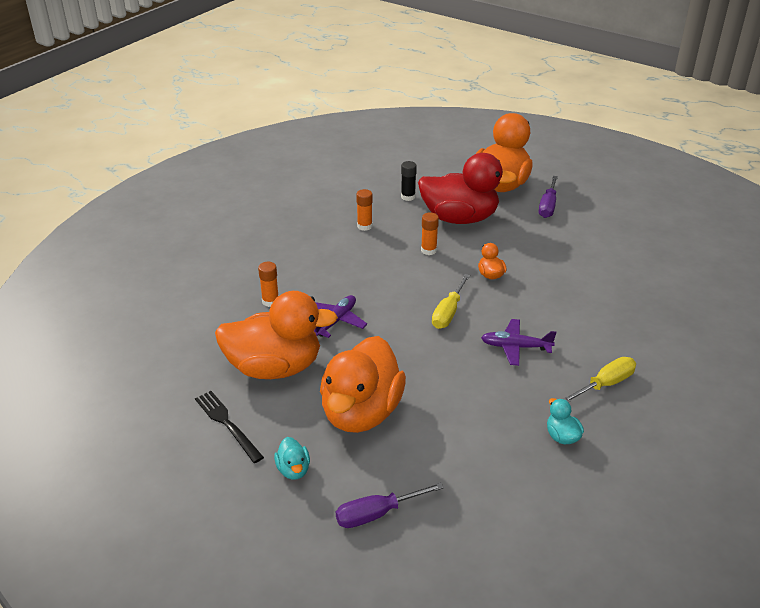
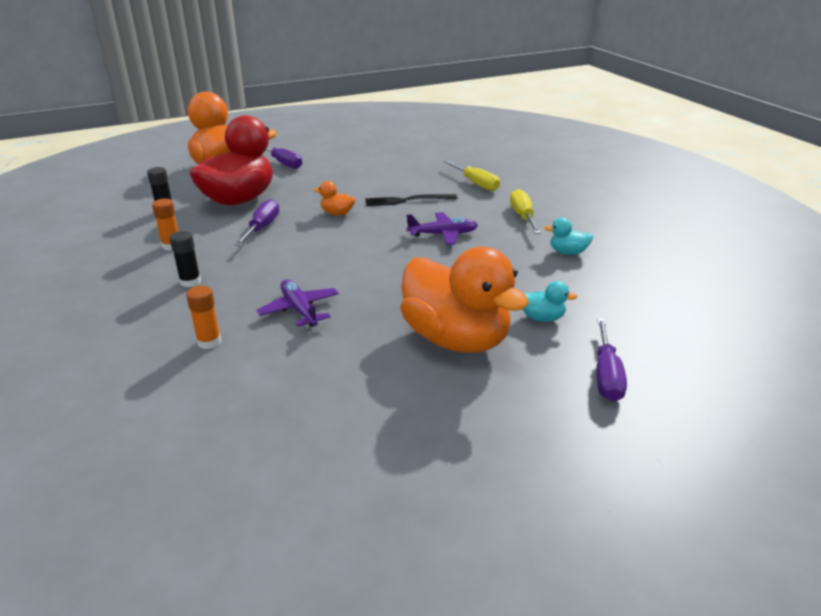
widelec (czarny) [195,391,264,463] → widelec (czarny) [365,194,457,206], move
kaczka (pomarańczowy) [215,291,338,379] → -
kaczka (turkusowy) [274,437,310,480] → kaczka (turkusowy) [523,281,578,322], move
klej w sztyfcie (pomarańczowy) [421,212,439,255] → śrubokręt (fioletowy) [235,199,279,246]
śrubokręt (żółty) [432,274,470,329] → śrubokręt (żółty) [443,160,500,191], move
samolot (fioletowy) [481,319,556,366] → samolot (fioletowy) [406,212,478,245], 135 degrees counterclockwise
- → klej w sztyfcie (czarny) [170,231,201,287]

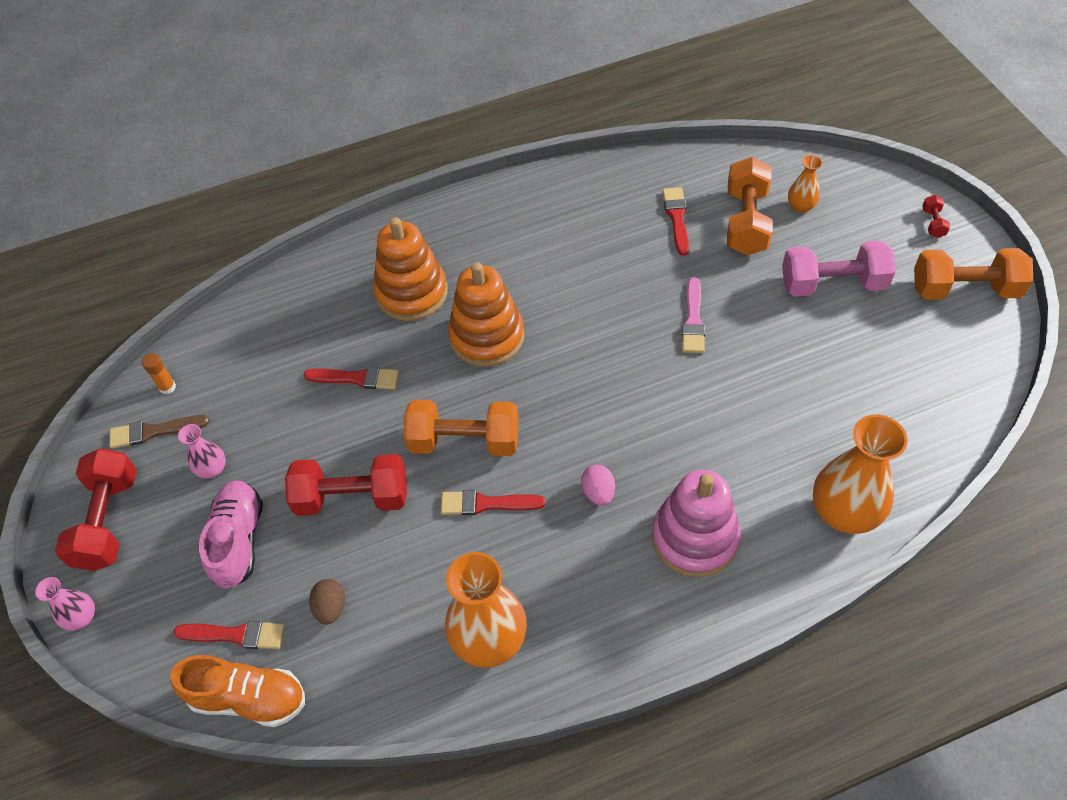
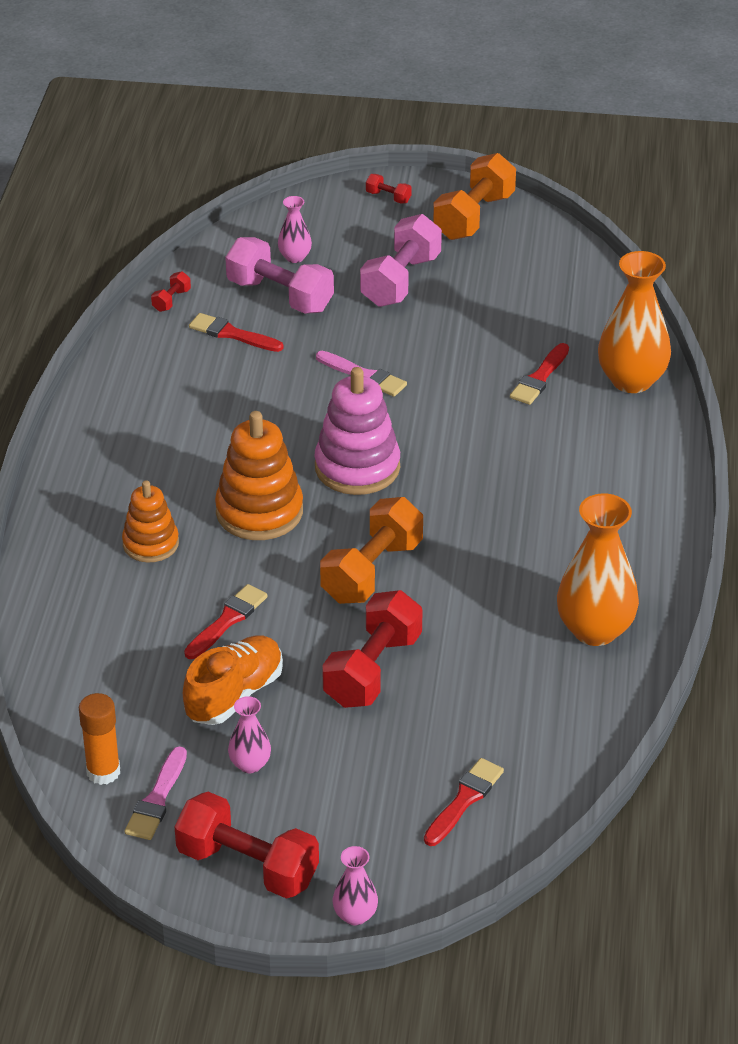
pędzel (brązowy) [109,415,209,449] → pędzel (różowy) [124,746,187,840]
klej w sztyfcie (pomarańczowy) [142,353,176,394] → klej w sztyfcie (pomarańczowy) [79,693,120,785], x1.58
but (pomarańczowy) [170,655,305,727] → but (pomarańczowy) [183,635,283,725], move
but (różowy) [199,480,263,589] → -
jajko (brązowy) [309,579,345,625] → -
zabawka nakładanka (pomarańczowy) [373,217,448,321] → zabawka nakładanka (pomarańczowy) [122,480,179,563], x0.63
pędzel (czerwony) [441,490,545,515] → pędzel (czerwony) [510,343,569,405], move
jajko (różowy) [581,465,615,506] → -
zabawka nakładanka (różowy) [652,470,741,577] → zabawka nakładanka (różowy) [314,367,400,495], move
hantel (pomarańczowy) [727,157,773,255] → hantel (różowy) [225,237,334,314]
wazon (pomarańczowy) [788,155,822,213] → wazon (różowy) [278,196,312,263]
- → hantel (czerwony) [151,271,191,312]

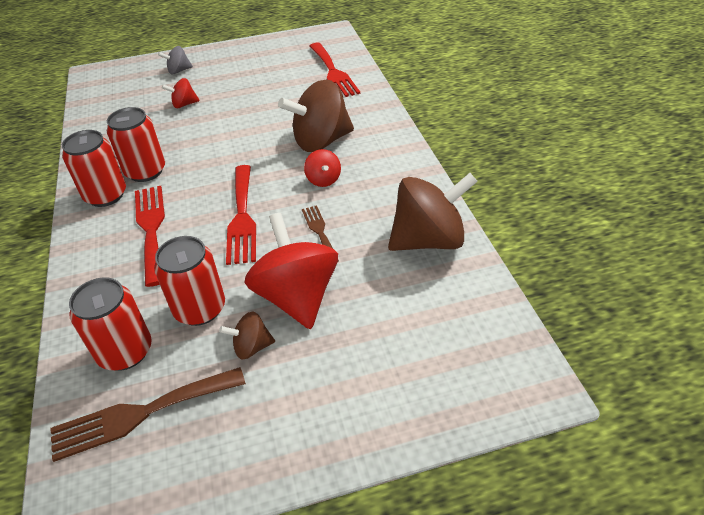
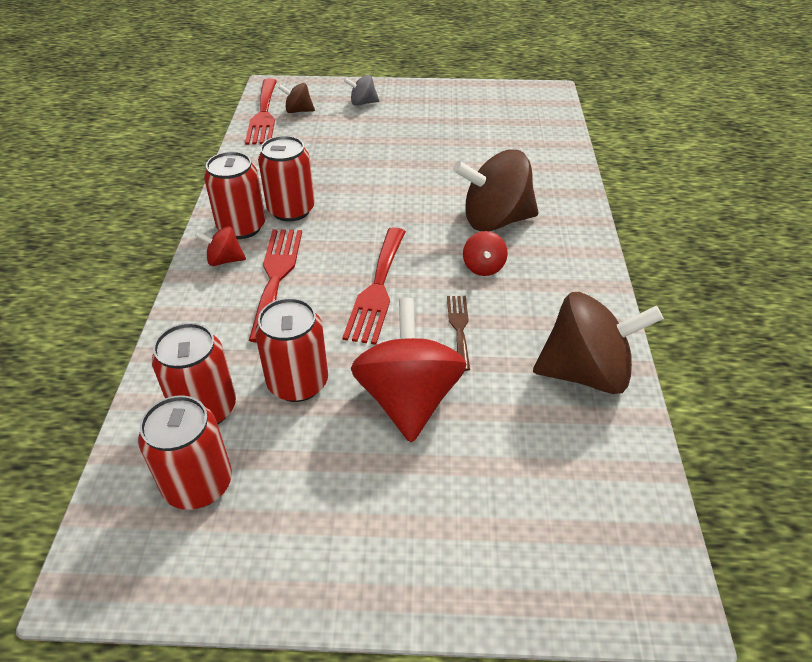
widelec (brązowy) [50,367,246,462] → puszka (czerwony) [138,395,232,510]
bączek (czerwony) [162,78,200,108] → bączek (czerwony) [195,226,246,266], move
bączek (brązowy) [219,311,275,359] → bączek (brązowy) [278,83,315,113], move
widelec (czerwony) [310,43,360,97] → widelec (czerwony) [245,79,277,145], move

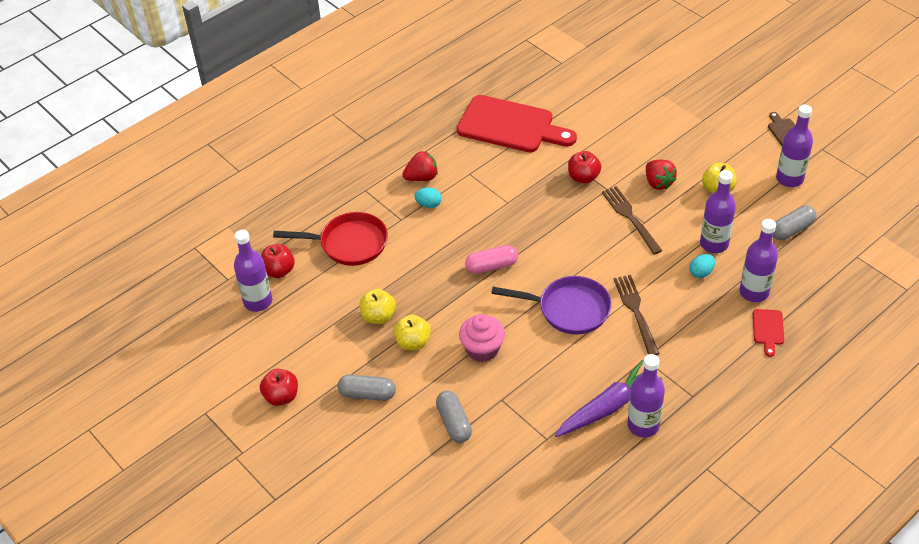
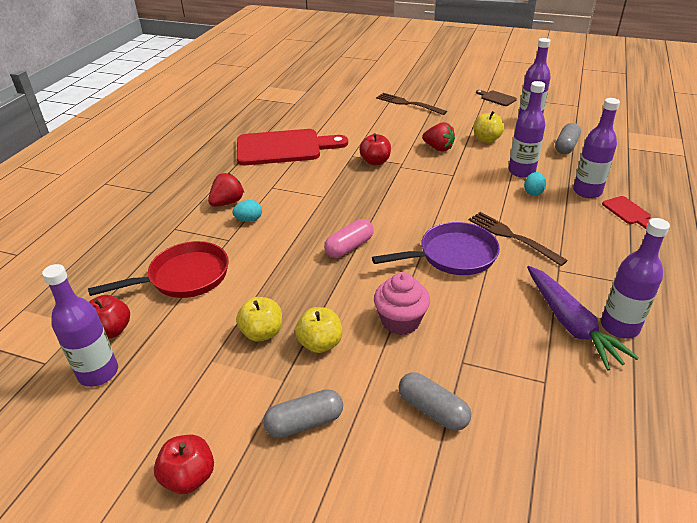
marchewka (fioletowy) [555,360,662,437] → marchewka (fioletowy) [527,266,639,371], 135 degrees clockwise
widelec (brązowy) [602,186,662,255] → widelec (brązowy) [376,93,447,115], move

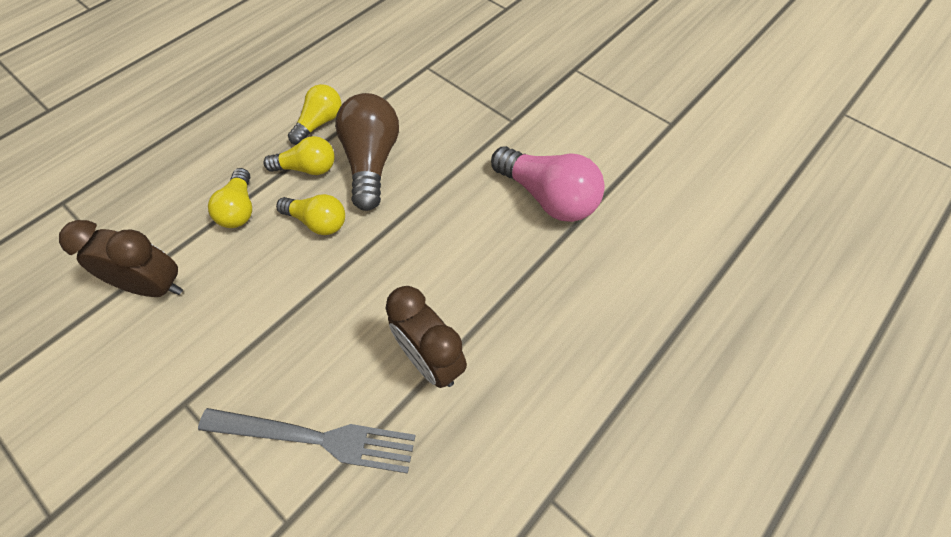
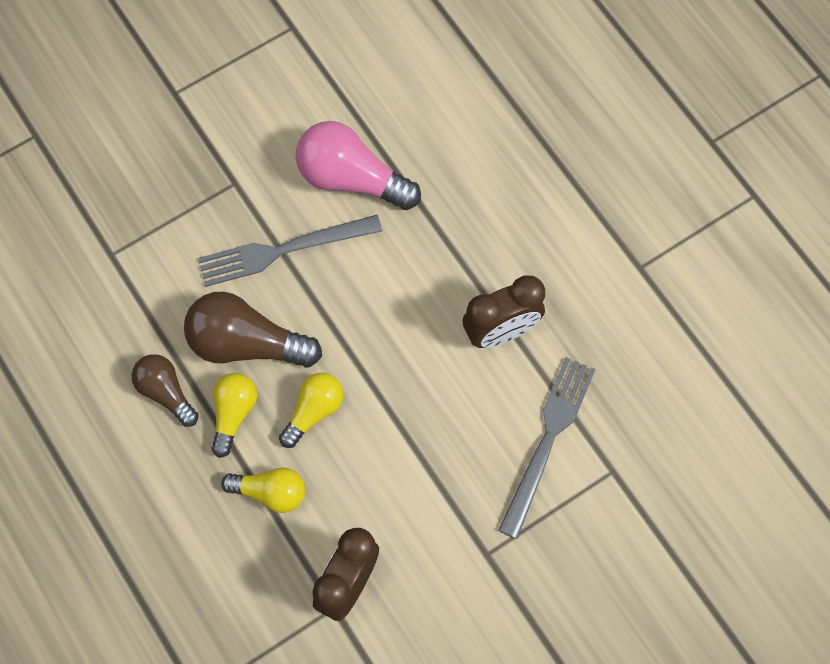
żarówka (żółty) [288,84,341,145] → żarówka (brązowy) [131,354,199,427]
żarówka (różowy) [491,146,605,222] → żarówka (różowy) [296,121,421,210], 120 degrees counterclockwise
- → widelec (szary) [198,215,382,287]

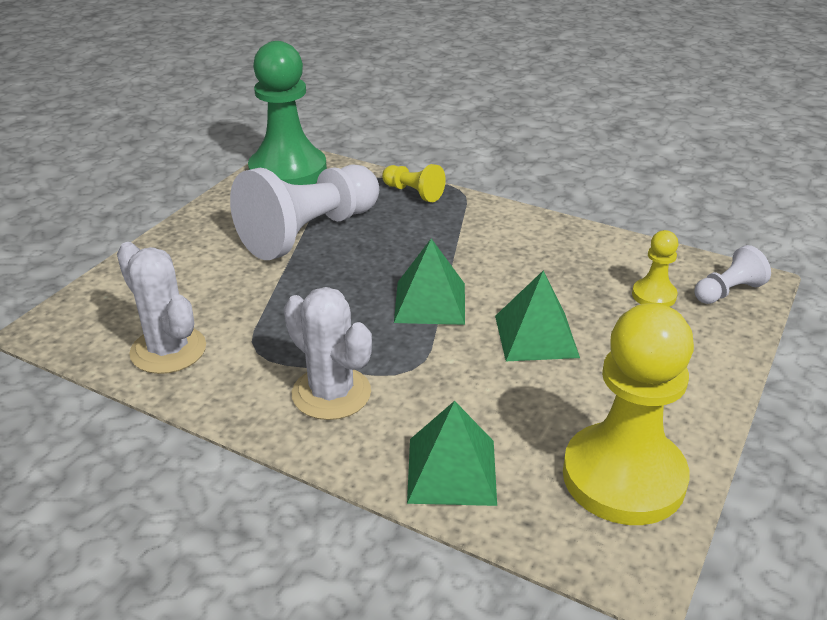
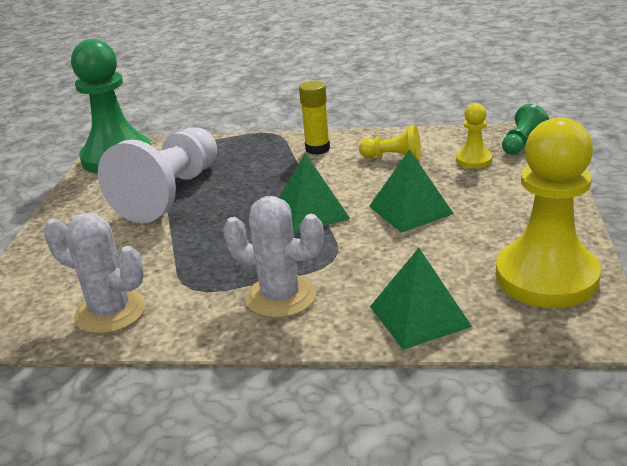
pionek (żółty) [382,164,446,202] → pionek (żółty) [359,125,421,160], move
pionek (biały) [694,245,771,304] → pionek (zielony) [502,104,549,155]
- → klej w sztyfcie (żółty) [299,81,330,155]

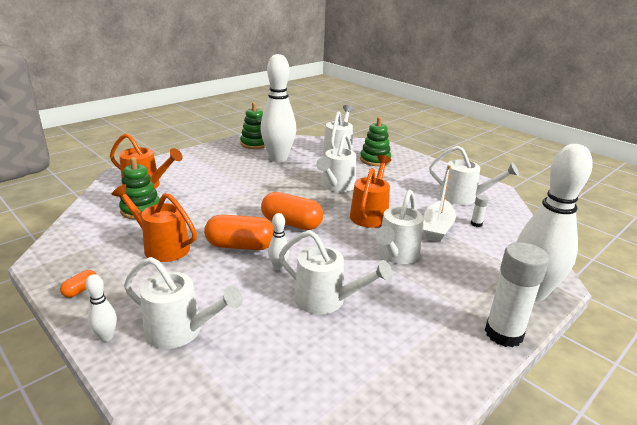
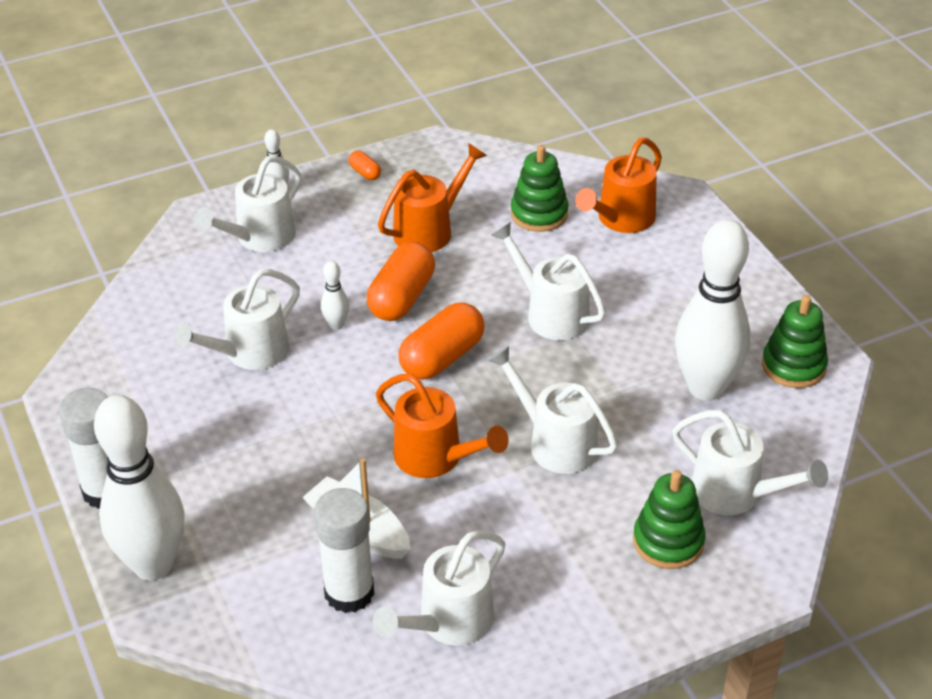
konewka (biały) [376,190,423,264] → konewka (biały) [491,222,606,340], move
klej w sztyfcie (biały) [471,195,489,227] → klej w sztyfcie (biały) [314,488,374,613], x2.31

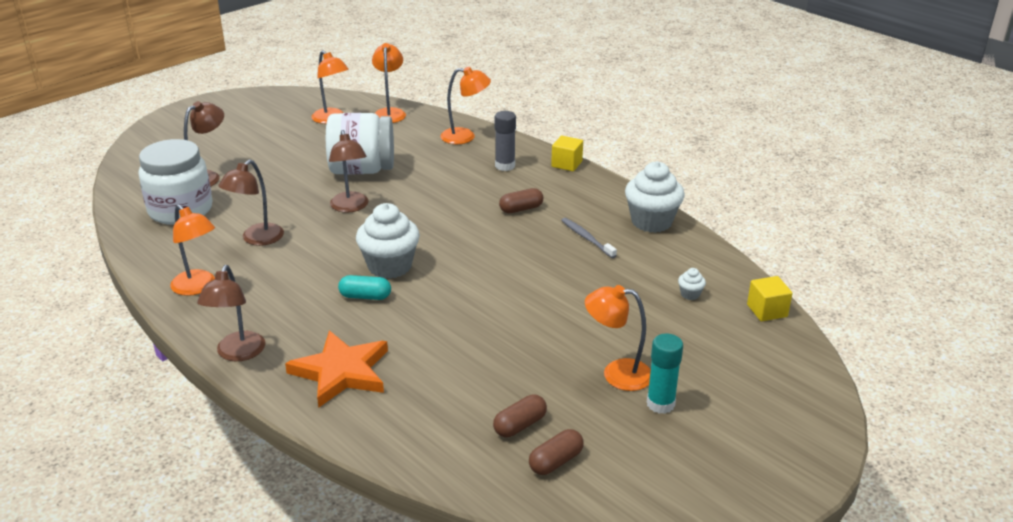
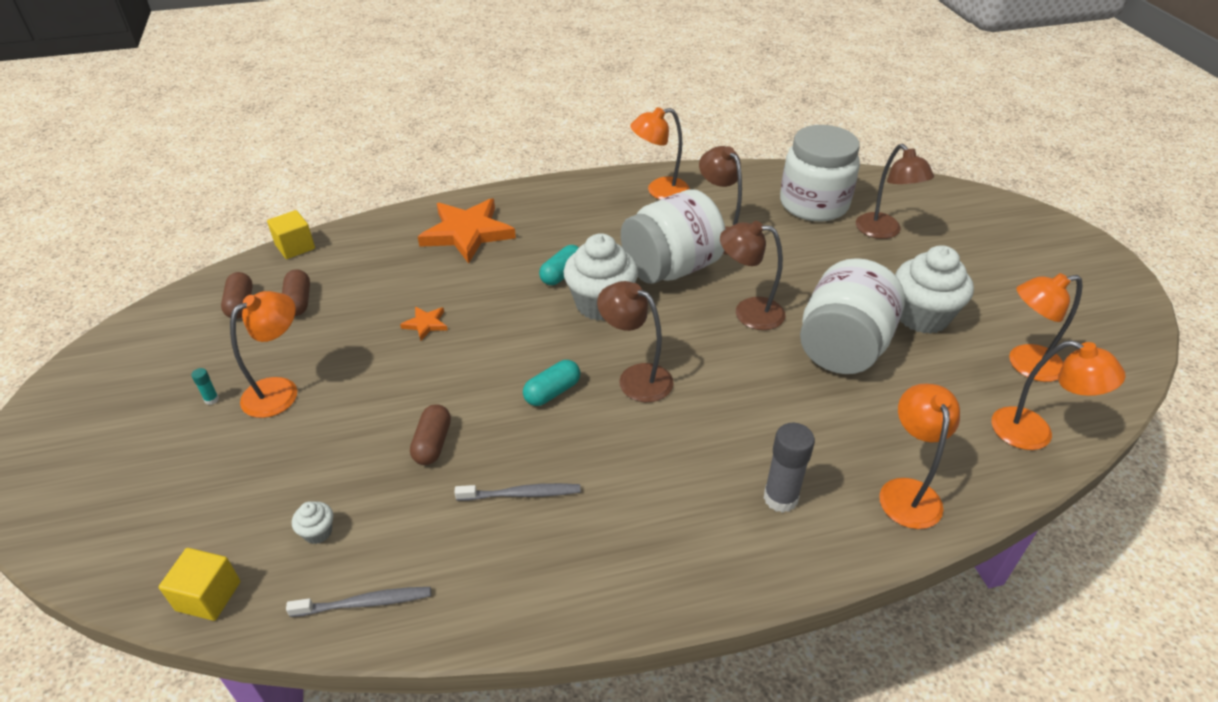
lampka (brązowy) [197,265,265,361] → lampka (brązowy) [597,281,674,402], move
lampka (pomarańczowy) [440,67,491,144] → lampka (pomarańczowy) [879,384,960,529], 150 degrees clockwise
kapsułka (brązowy) [499,188,543,213] → kapsułka (brązowy) [410,404,451,465], move
sześcian (żółty) [551,136,583,171] → sześcian (żółty) [267,210,315,259], move
muffinka (biały) [625,161,685,233] → muffinka (biały) [895,245,974,334], move
klej w sztyfcie (turkusowy) [647,333,683,414] → klej w sztyfcie (turkusowy) [191,368,219,405], x0.45
- → szczoteczka do zębów (szary) [286,587,431,617]
- → gwiazda (pomarańczowy) [400,306,448,341]
- → kapsułka (turkusowy) [523,360,581,406]
- → słoik (biały) [621,189,725,284]

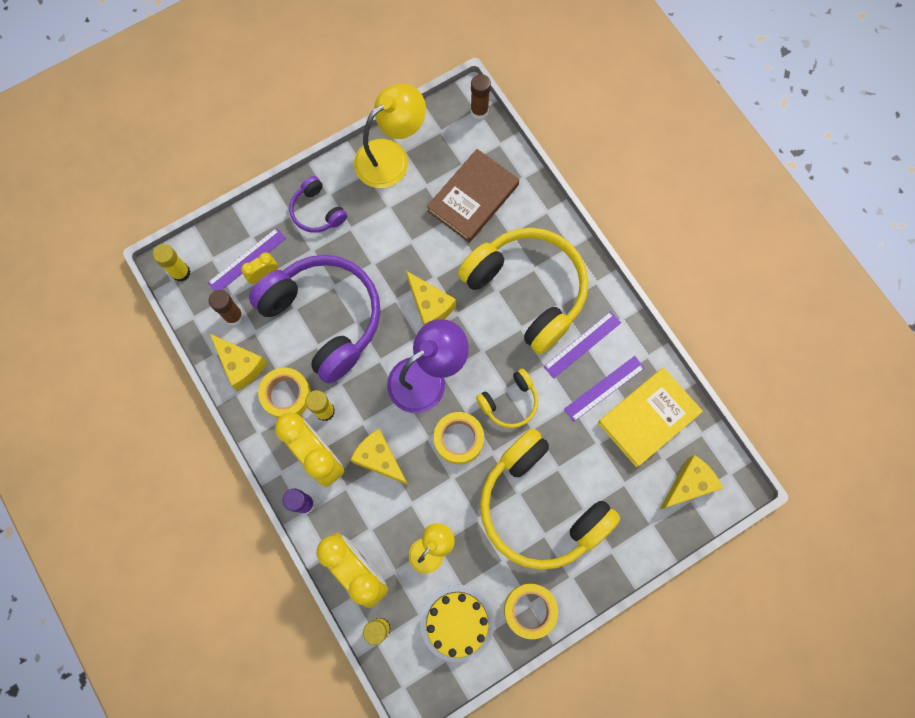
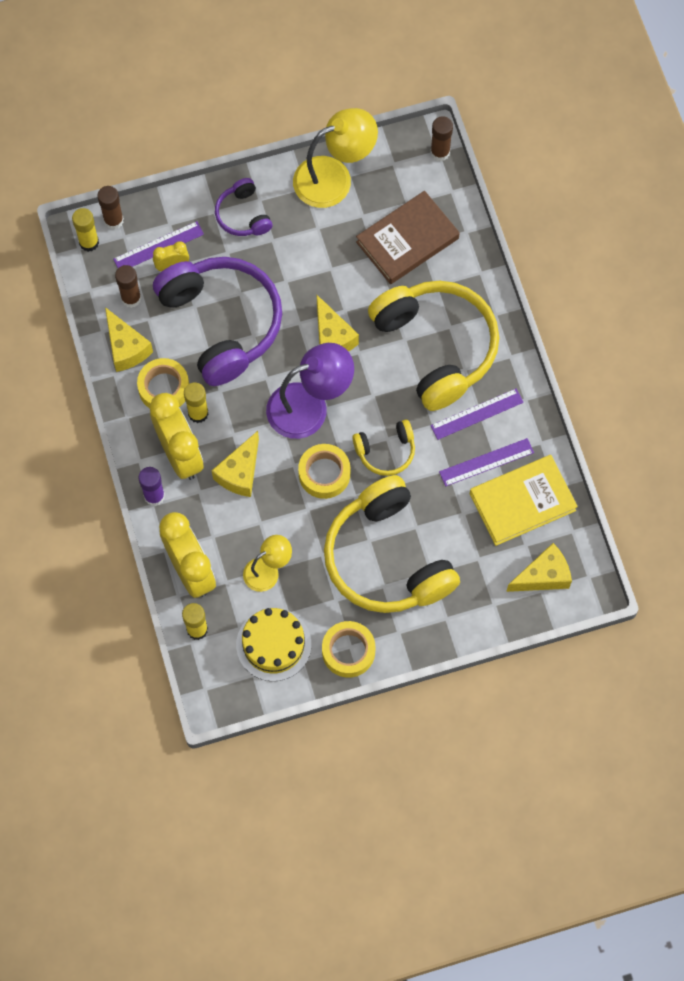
ser (żółty) [350,429,408,485] → ser (żółty) [212,431,259,497], 120 degrees counterclockwise
- → klej w sztyfcie (brązowy) [97,186,124,230]

